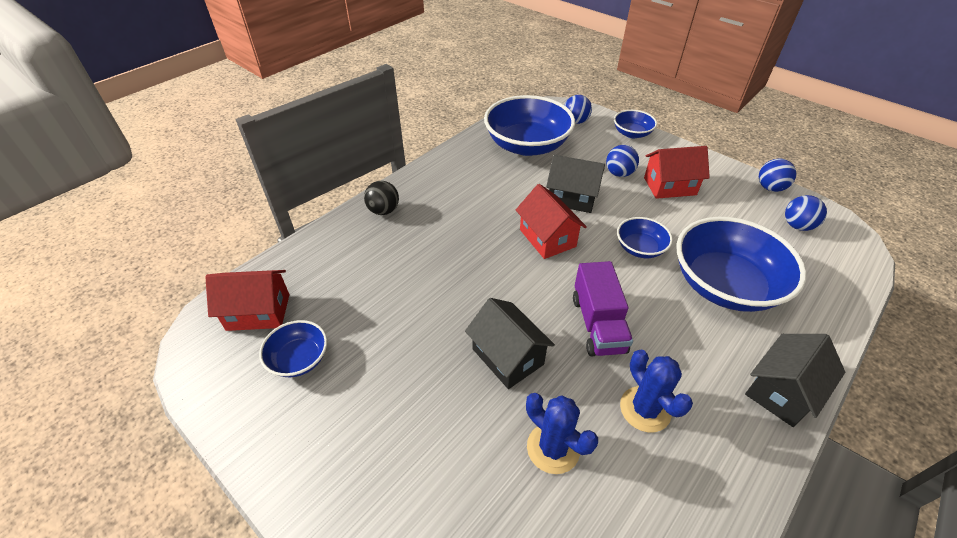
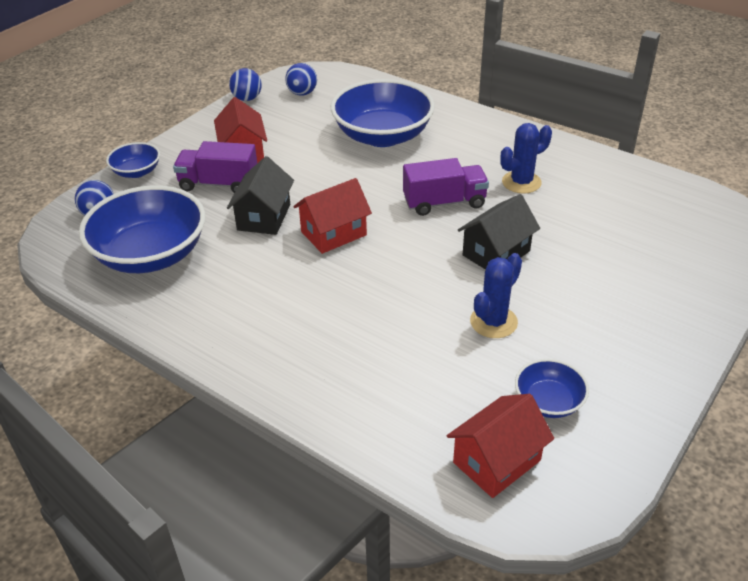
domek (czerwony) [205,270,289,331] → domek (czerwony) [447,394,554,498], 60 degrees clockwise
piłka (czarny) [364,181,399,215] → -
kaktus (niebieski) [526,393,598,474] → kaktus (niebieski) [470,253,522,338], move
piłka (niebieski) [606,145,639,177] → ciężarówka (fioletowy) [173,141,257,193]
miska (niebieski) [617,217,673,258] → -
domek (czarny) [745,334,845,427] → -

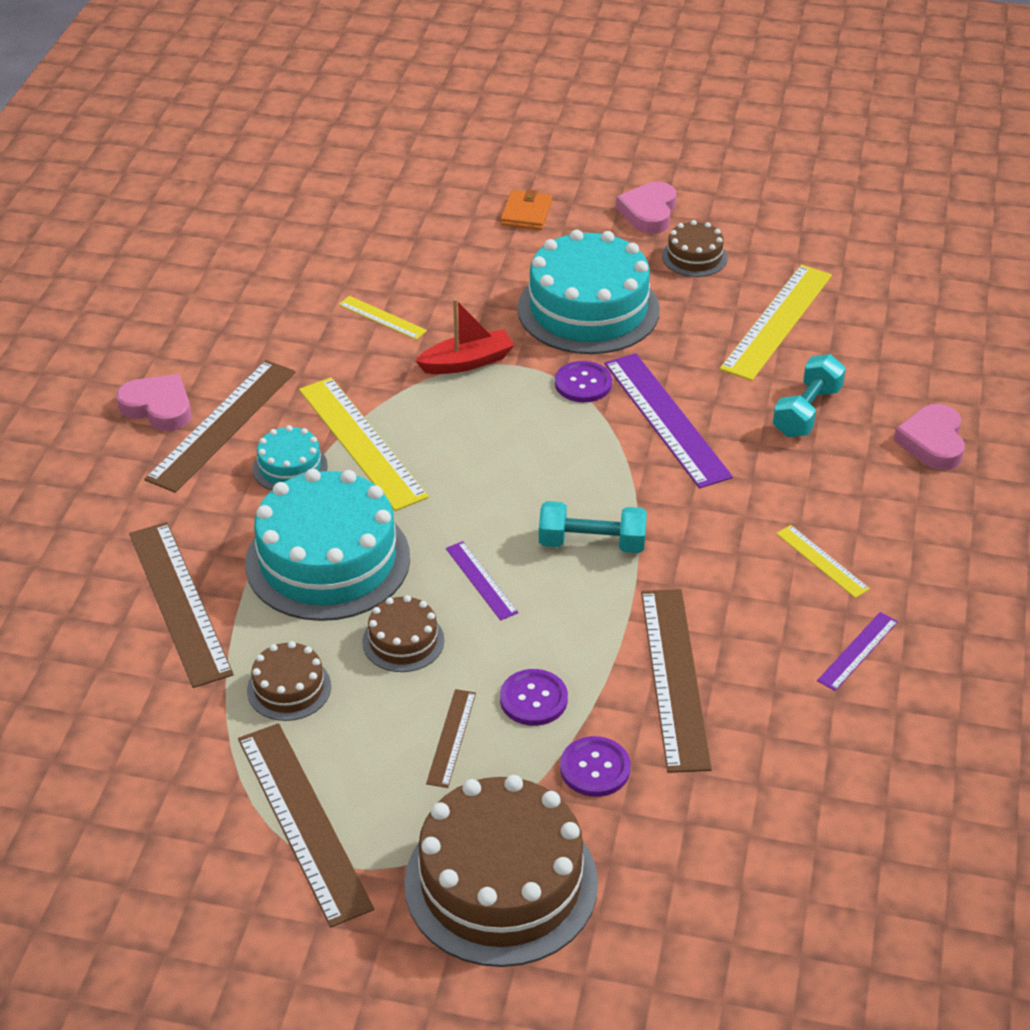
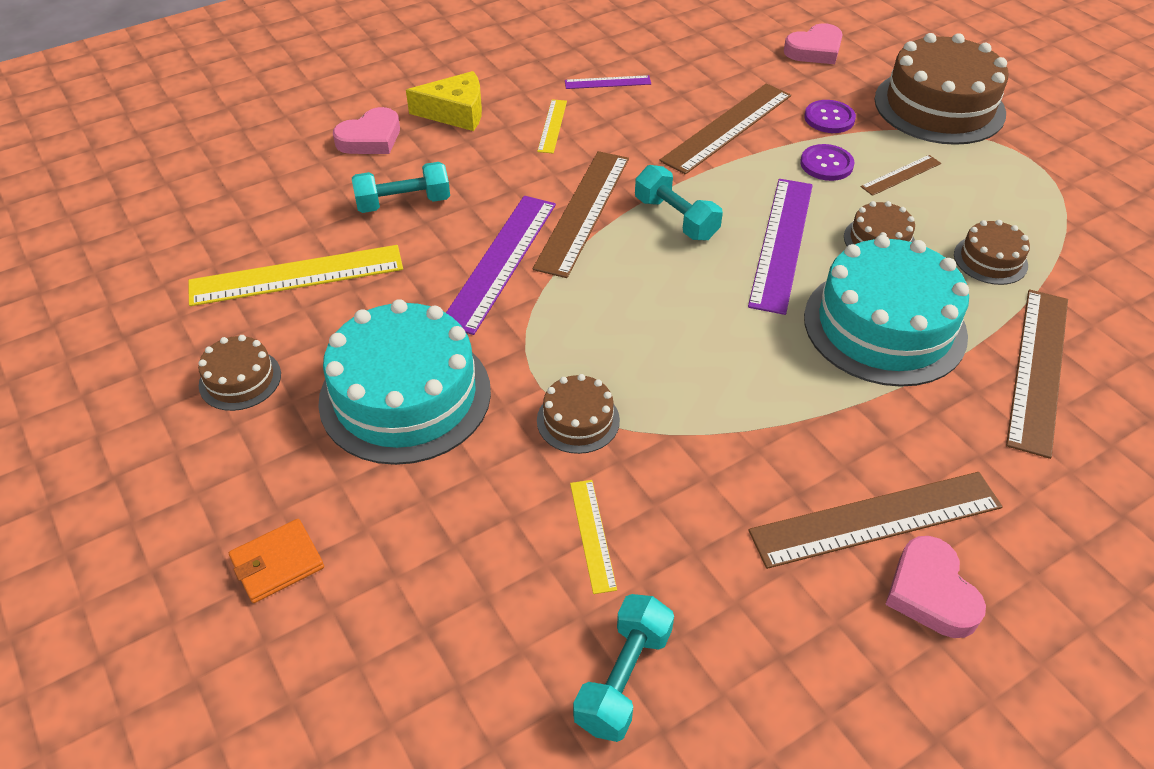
linijka (brązowy) [238,723,374,927] → linijka (brązowy) [533,151,629,278], move
tort (turkusowy) [253,425,328,490] → -
linijka (żółty) [299,377,429,511] → -
łódka (czerwony) [415,298,514,374] → tort (brązowy) [537,374,620,454]
linijka (fioletowy) [446,541,518,621] → linijka (fioletowy) [748,179,813,315], x1.98
guzik (fioletowy) [555,361,612,402] → -
serce (różowy) [616,182,676,234] → serce (różowy) [784,23,843,64], move
- → ser (żółty) [406,71,482,131]
- → hantel (turkusowy) [573,594,674,742]

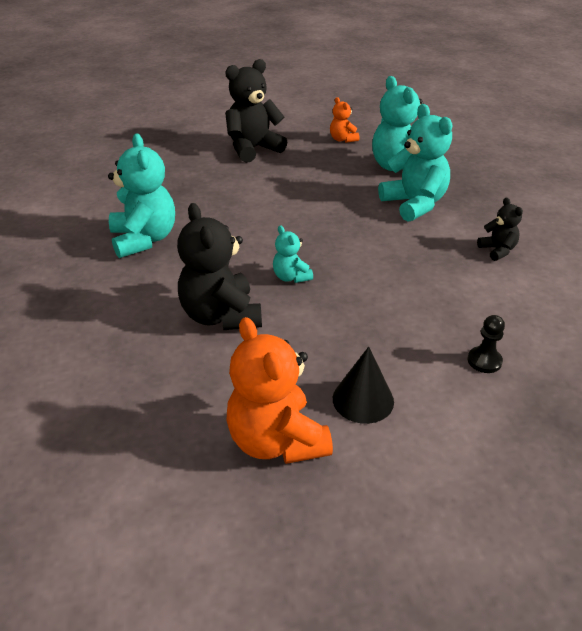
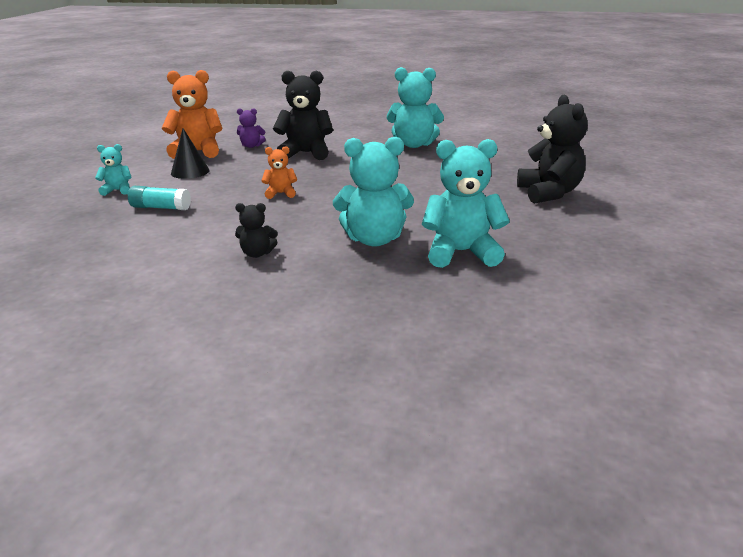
miś (turkusowy) [273,225,313,283] → miś (turkusowy) [95,144,131,196], move
miś (pomarańczowy) [330,97,360,143] → miś (pomarańczowy) [261,146,297,199], move
pionek (czarny) [467,315,505,373] → klej w sztyfcie (turkusowy) [128,186,191,210]
- → miś (fioletowy) [237,108,266,148]

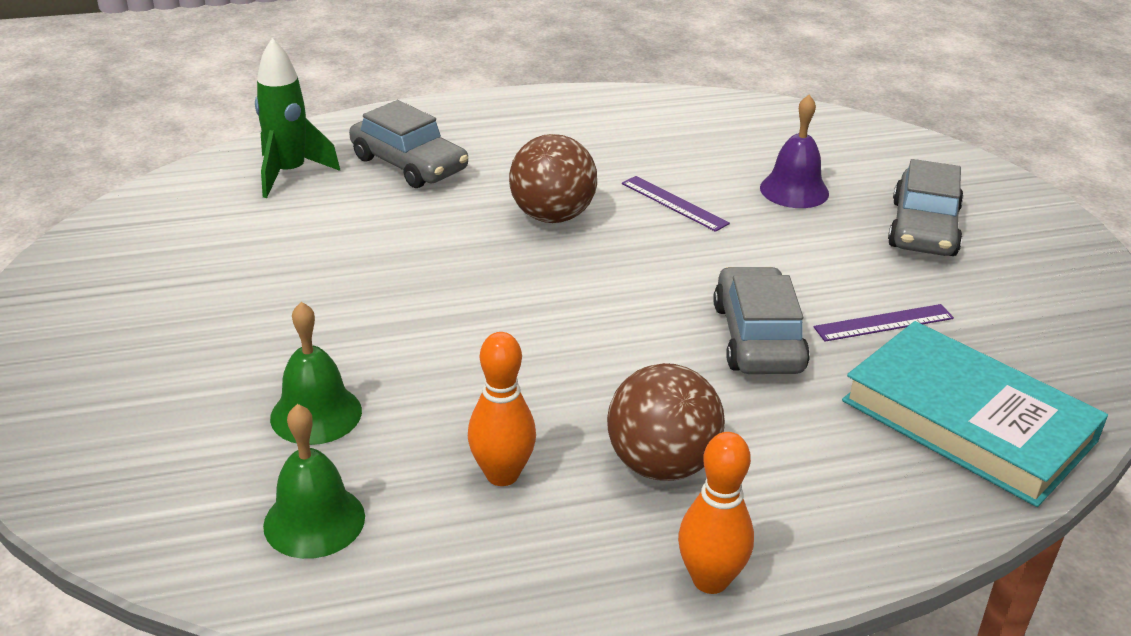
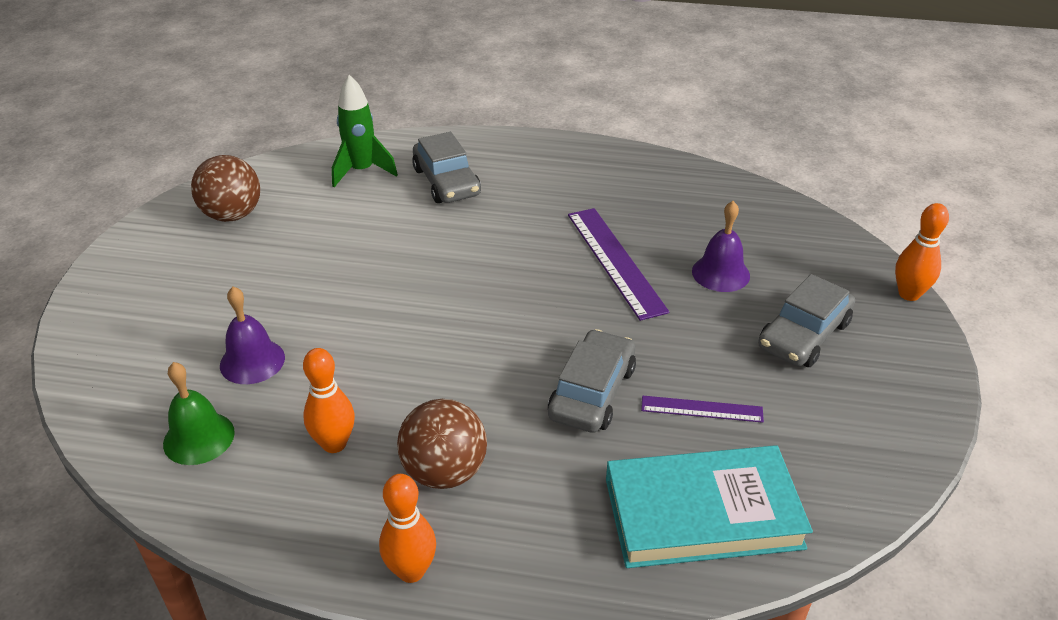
dzwonek (zielony) [270,302,362,445] → dzwonek (fioletowy) [220,287,285,384]
piłka (brązowy) [509,134,597,223] → piłka (brązowy) [191,155,260,222], move
linijka (fioletowy) [622,176,730,232] → linijka (fioletowy) [568,208,669,321], x1.77
książka (turkusowy) [842,321,1108,507] → książka (turkusowy) [606,445,813,568], 75 degrees counterclockwise
- → kręgiel (pomarańczowy) [895,203,949,301]

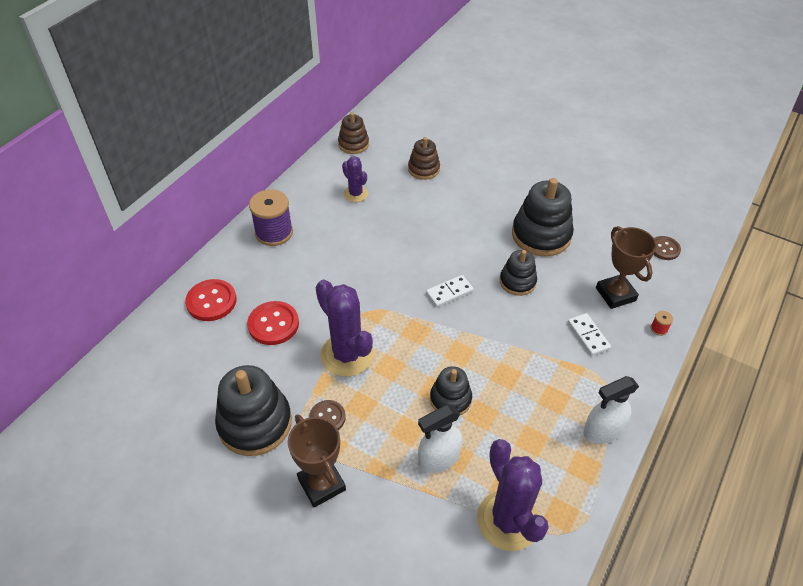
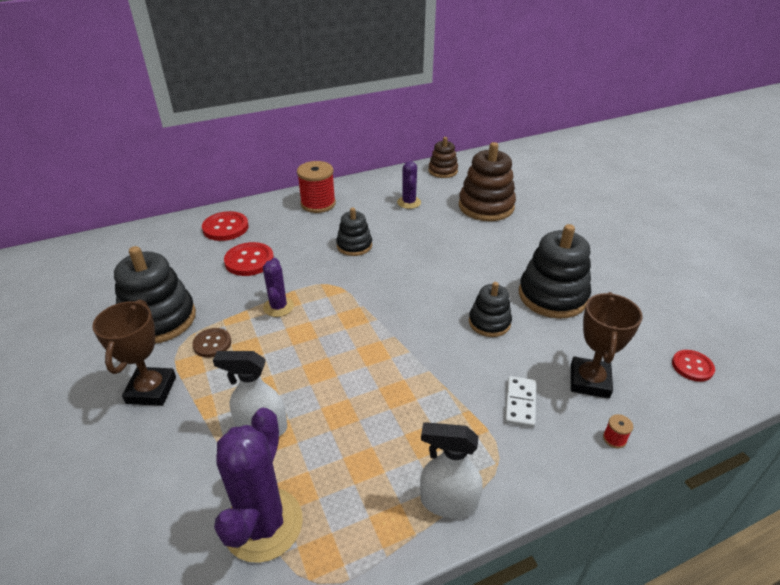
szpulka (fioletowy) [249,189,293,246] → szpulka (czerwony) [297,161,336,213]
kaktus (fioletowy) [316,279,374,376] → kaktus (fioletowy) [263,258,294,317], x0.56
zabawka nakładanka (brązowy) [408,137,440,180] → zabawka nakładanka (brązowy) [459,142,516,221], x1.71
kostka domina (biały) [426,275,474,307] → -
zabawka nakładanka (czarny) [430,366,472,415] → zabawka nakładanka (czarny) [336,208,372,256], move
guzik (brązowy) [653,236,681,260] → guzik (czerwony) [672,350,715,382]

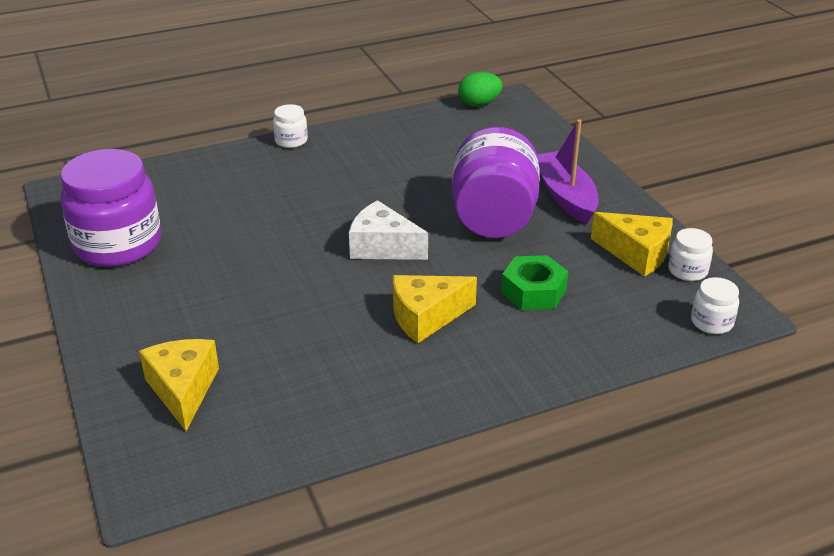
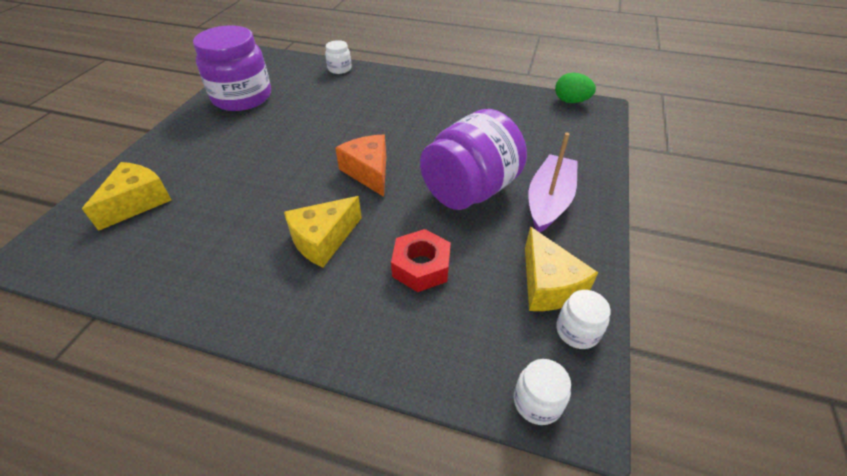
słoik (biały) [273,104,308,148] → słoik (biały) [325,40,352,74], move
ser (biały) [349,200,428,260] → ser (pomarańczowy) [335,135,386,197]
ser (żółty) [393,275,477,343] → ser (żółty) [284,196,362,267], 60 degrees counterclockwise
nakrętka (zielony) [501,255,568,310] → nakrętka (czerwony) [391,229,451,292]

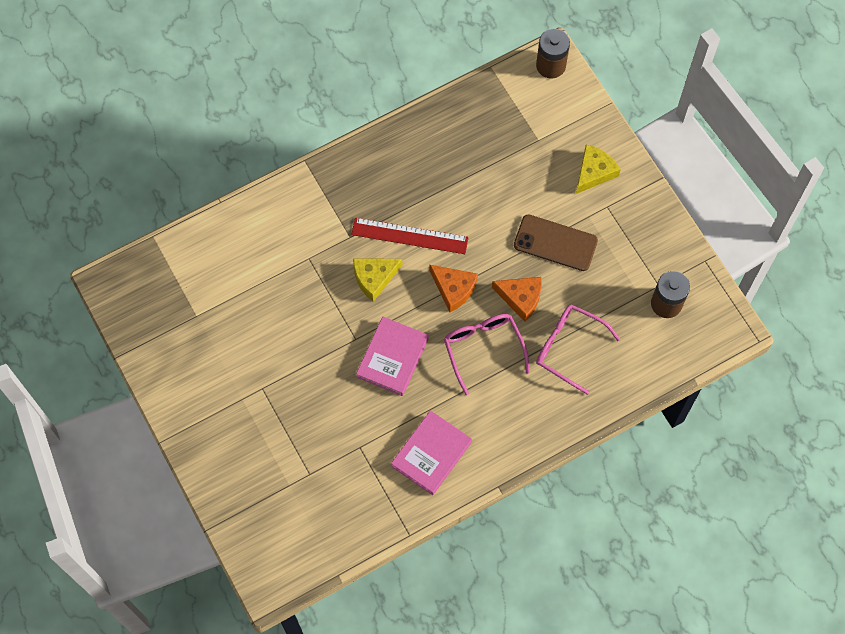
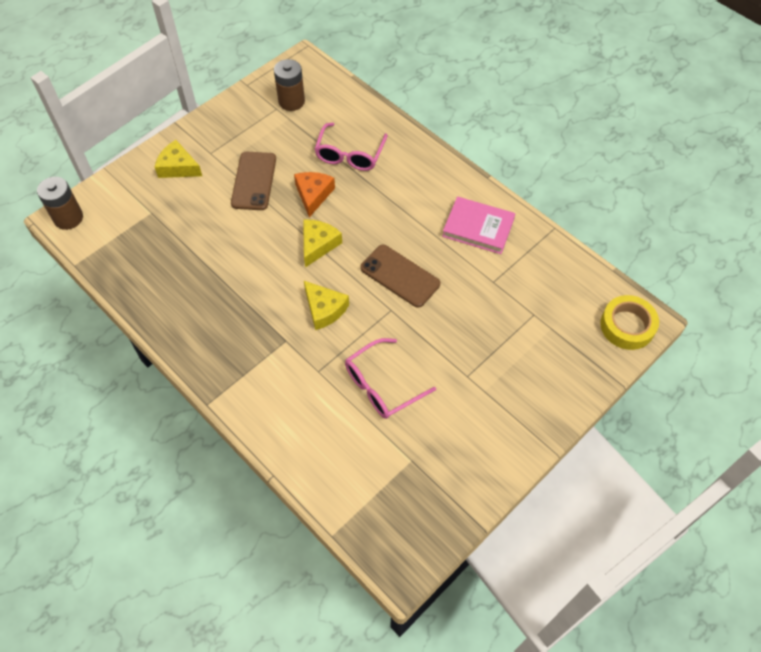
linijka (czerwony) [351,218,469,254] → -
książka (różowy) [356,317,429,396] → telefon (brązowy) [360,245,440,308]
ser (pomarańczowy) [429,265,478,312] → ser (żółty) [303,219,342,267]
okulary (różowy) [444,314,530,395] → okulary (różowy) [345,338,436,419], move
- → taśma klejąca (żółty) [600,295,659,350]

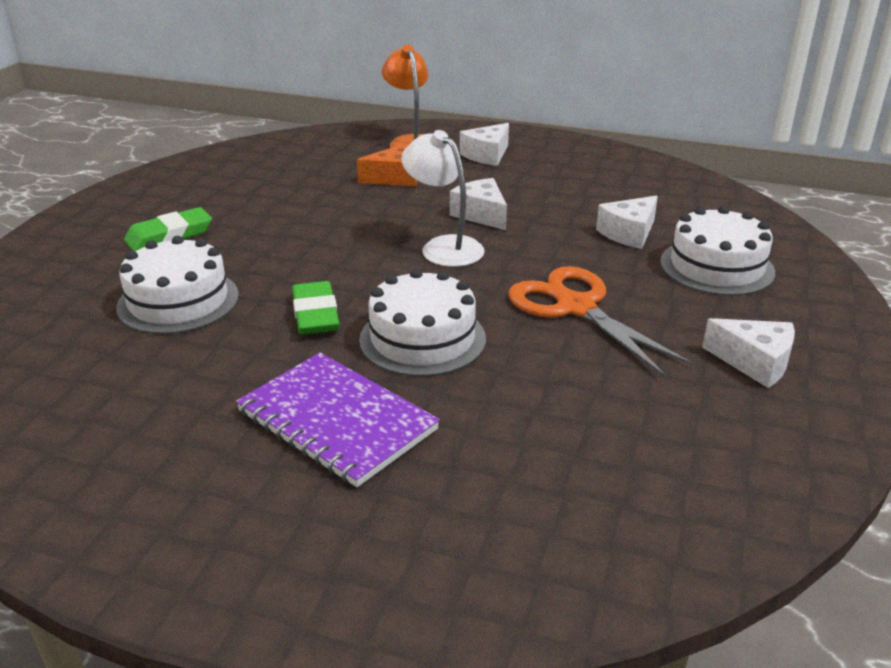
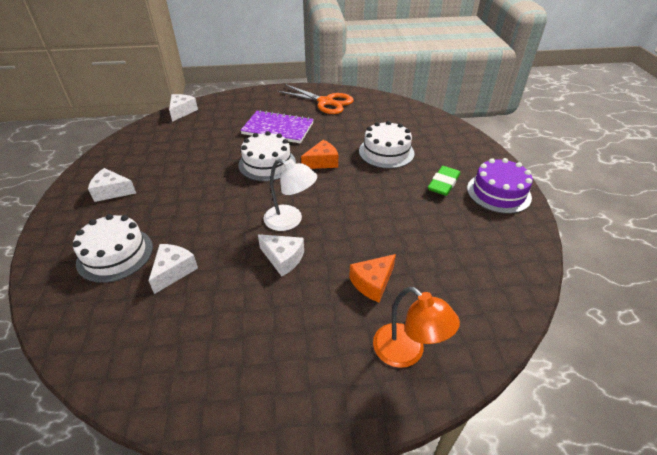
gumka do mazania (zielony) [292,281,340,335] → ser (pomarańczowy) [301,140,338,169]
ser (biały) [460,123,509,166] → ser (biały) [169,94,198,122], move
nożyczki (pomarańczowy) [508,266,695,377] → nożyczki (pomarańczowy) [277,84,354,114], move
- → tort (fioletowy) [467,158,533,214]

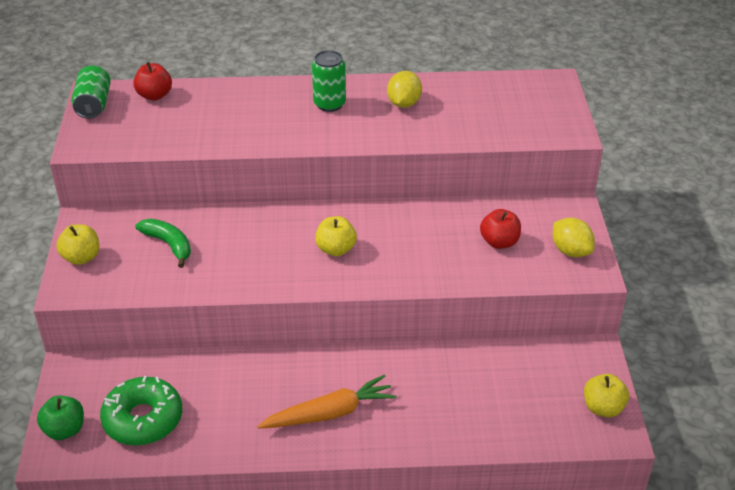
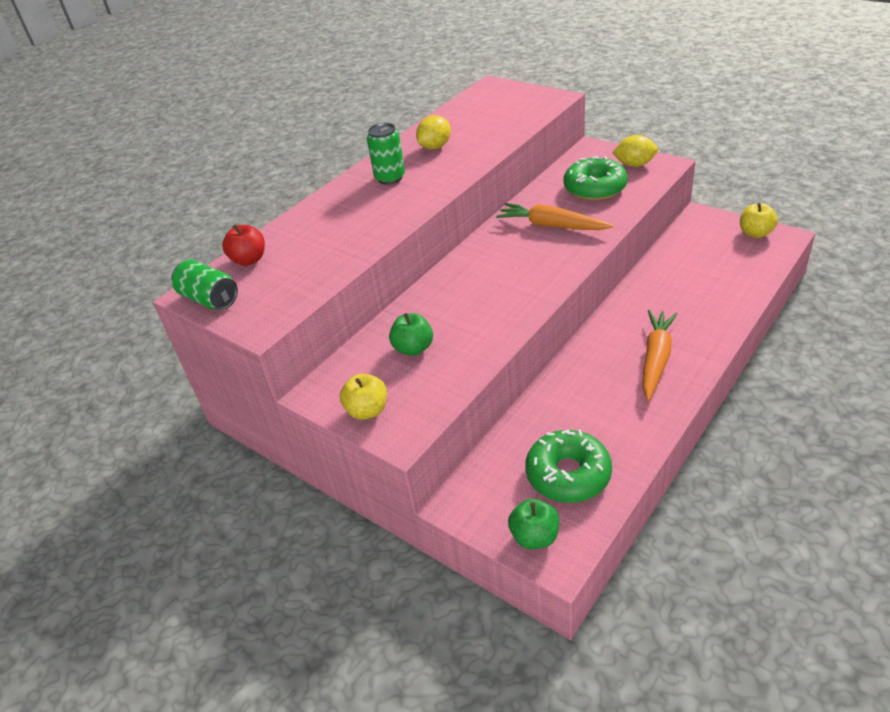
banan (zielony) [135,219,191,268] → jabłko (zielony) [389,313,433,356]
jabłko (żółty) [315,216,357,256] → -
cytryna (żółty) [387,71,422,108] → cytryna (żółty) [416,115,451,150], 75 degrees clockwise
jabłko (czerwony) [480,209,521,249] → donut (zielony) [563,156,628,201]
- → marchewka (pomarańczowy) [496,203,614,230]

